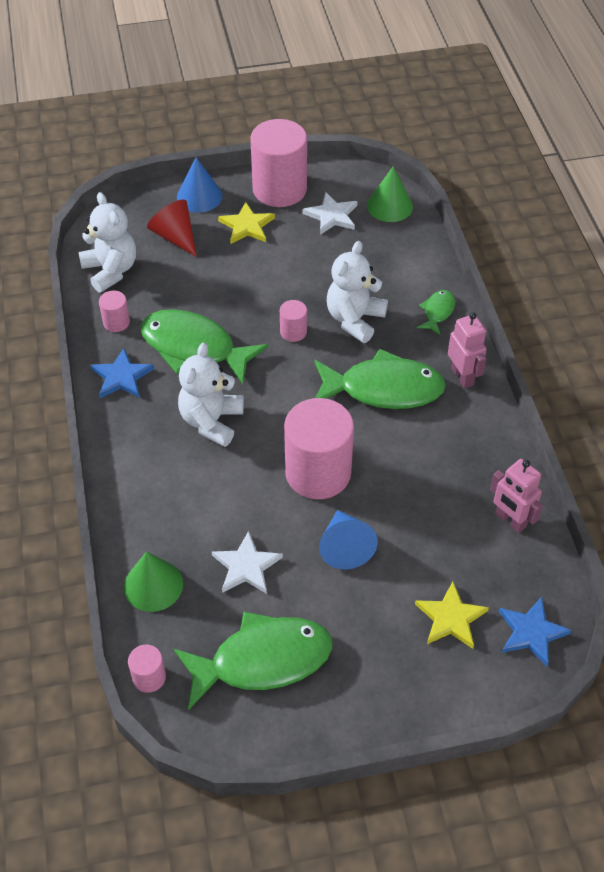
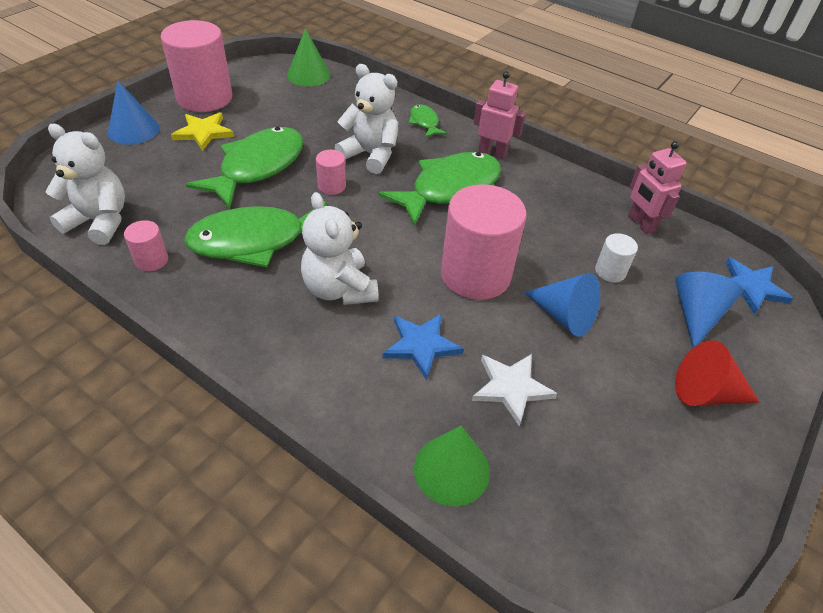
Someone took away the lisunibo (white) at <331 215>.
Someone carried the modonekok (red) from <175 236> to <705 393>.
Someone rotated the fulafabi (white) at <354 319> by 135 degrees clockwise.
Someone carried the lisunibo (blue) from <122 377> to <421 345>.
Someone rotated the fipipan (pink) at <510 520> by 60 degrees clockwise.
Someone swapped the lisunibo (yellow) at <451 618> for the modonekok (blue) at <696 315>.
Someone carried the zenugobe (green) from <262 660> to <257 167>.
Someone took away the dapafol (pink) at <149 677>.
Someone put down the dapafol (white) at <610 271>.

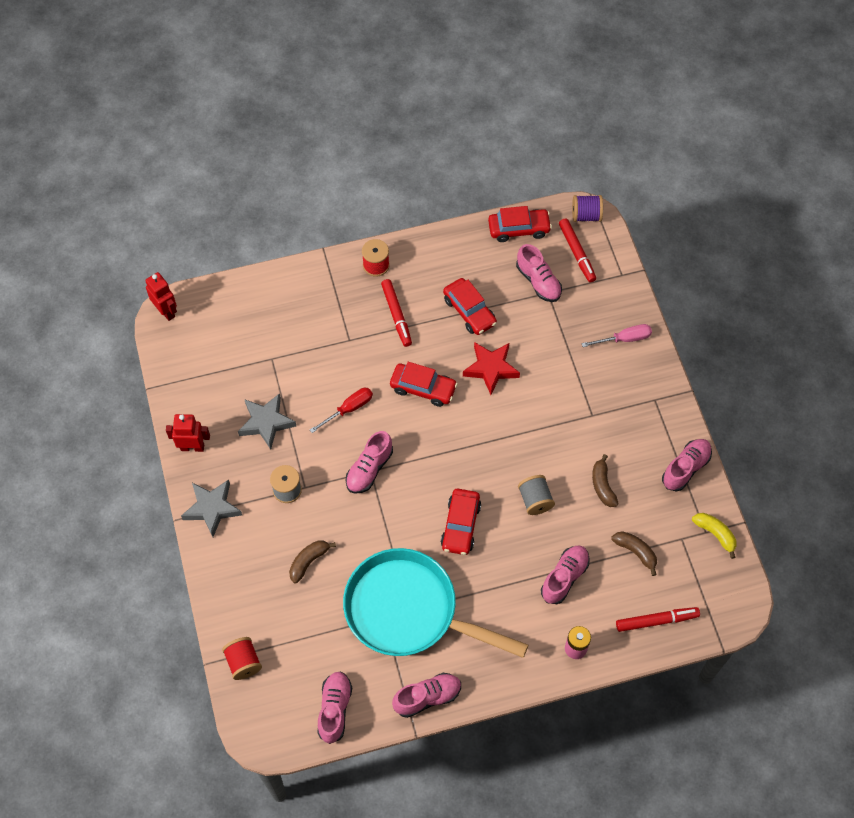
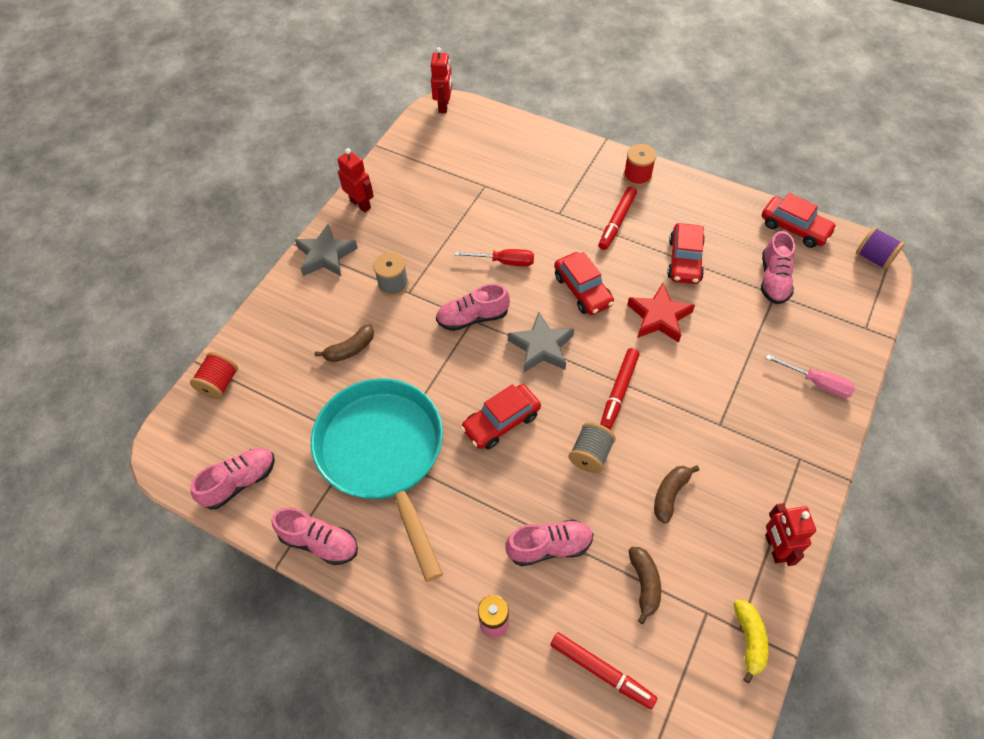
Someone carried the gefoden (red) from <577 253> to <618 392>.
Someone carried the lisunibo (grey) from <266 422> to <541 347>.
Someone swapped the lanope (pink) at <685 468> for the fipipan (red) at <774 548>.
Someone rotated the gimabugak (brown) at <308 561> by 150 degrees clockwise.

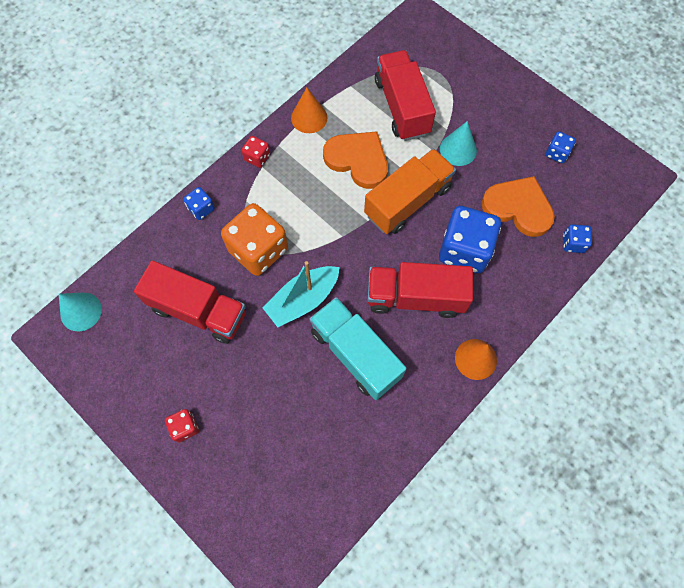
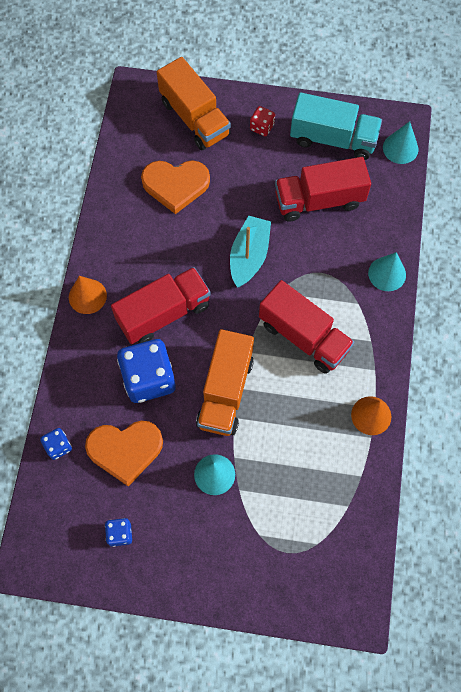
Someone carried the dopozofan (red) from <402 107> to <303 336>.
Someone carried the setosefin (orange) from <358 160> to <175 185>.
Someone took away the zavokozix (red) at <257 157>.
Someone swapped the zavokozix (blue) at <201 209> for the modonekok (turquoise) at <387 274>.
Someone took away the zavokozix (orange) at <258 250>.
Someone carried the dopozofan (turquoise) from <355 354> to <333 139>.
Someone put down the dopozofan (orange) at <194 118>.

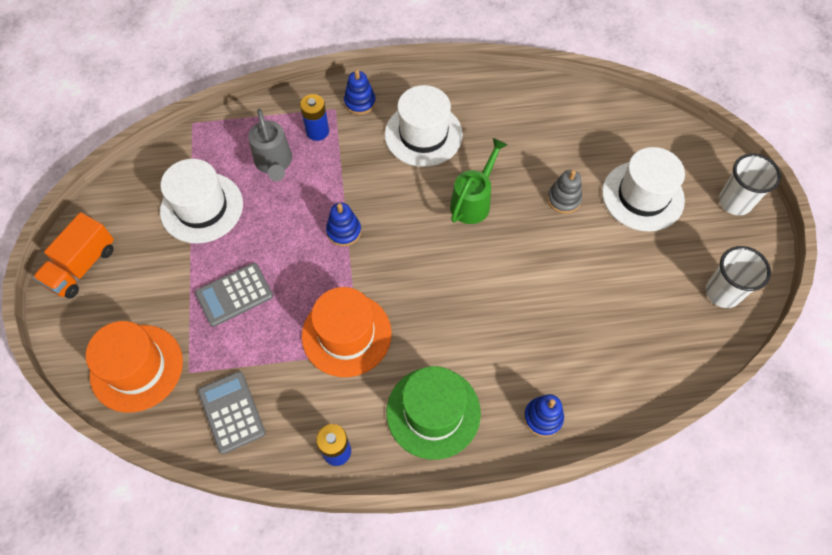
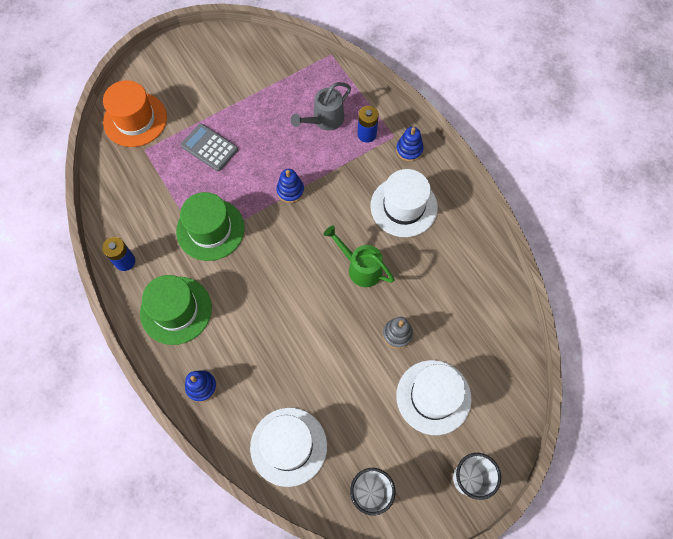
Someone rotated the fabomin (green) at <473 201> by 150 degrees counterclockwise.
Someone carried the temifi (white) from <202 207> to <288 446>.
Someone took away the dopozofan (orange) at <82 266>.
Someone repainted the temifi (orange) at <346 334>, which became the temifi (green) at <210 229>.
Someone took away the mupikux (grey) at <232 412>.

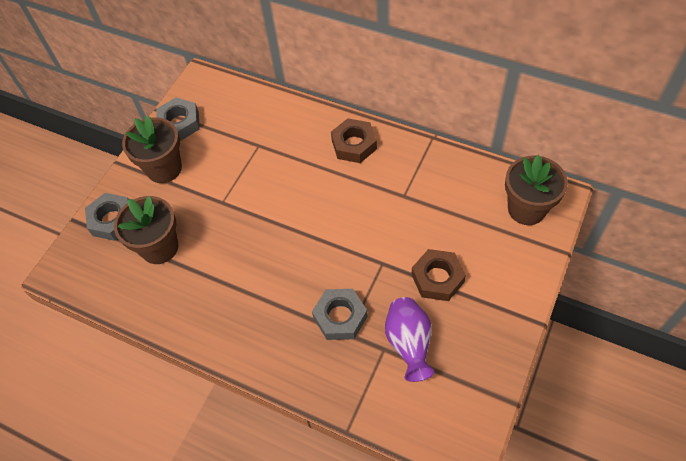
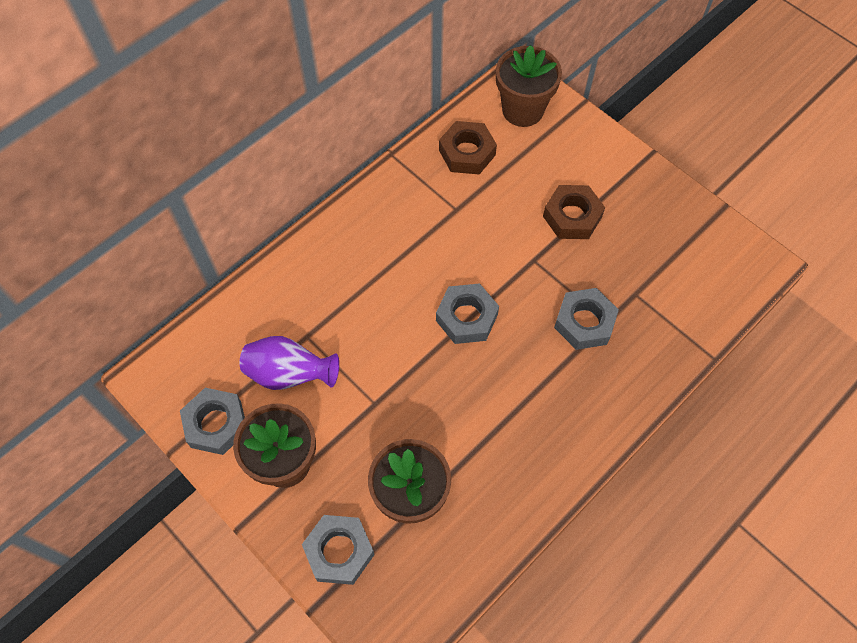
Someone carried the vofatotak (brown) from <354 145> to <467 152>.
Someone carried the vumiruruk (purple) from <409 343> to <289 374>.
Someone put down the vofatotak (grey) at <466 317>.

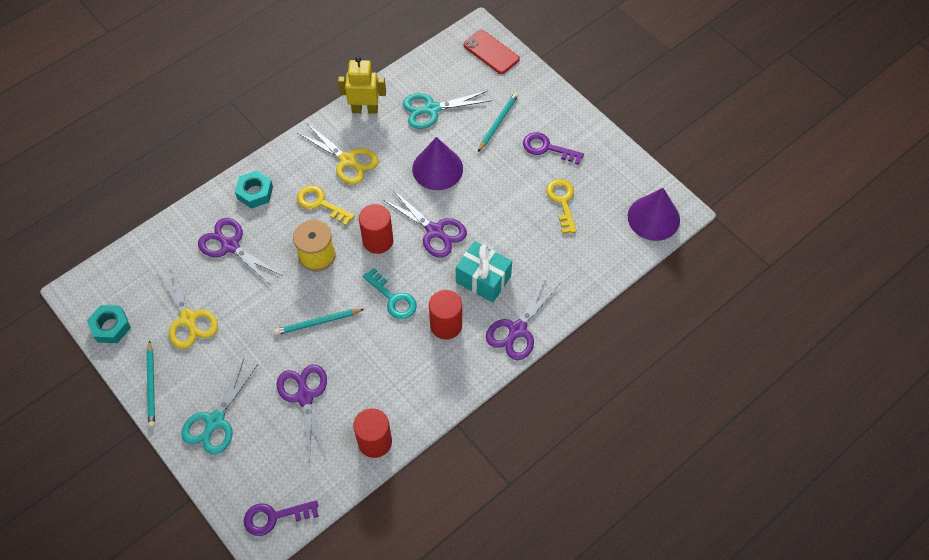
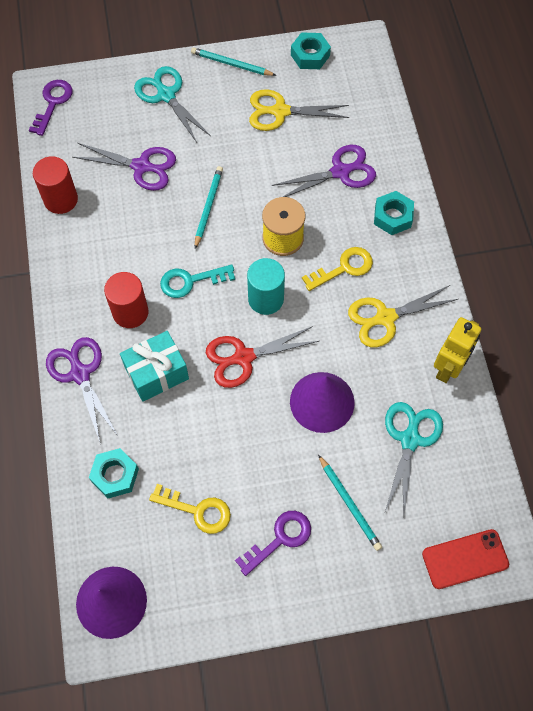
Someone repainted the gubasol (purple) at <435 231>, which became the gubasol (red) at <243 357>.
Someone repainted the dapafol (red) at <378 240>, which became the dapafol (turquoise) at <266 299>.
Someone put down the vofatotak (turquoise) at <115 475>.

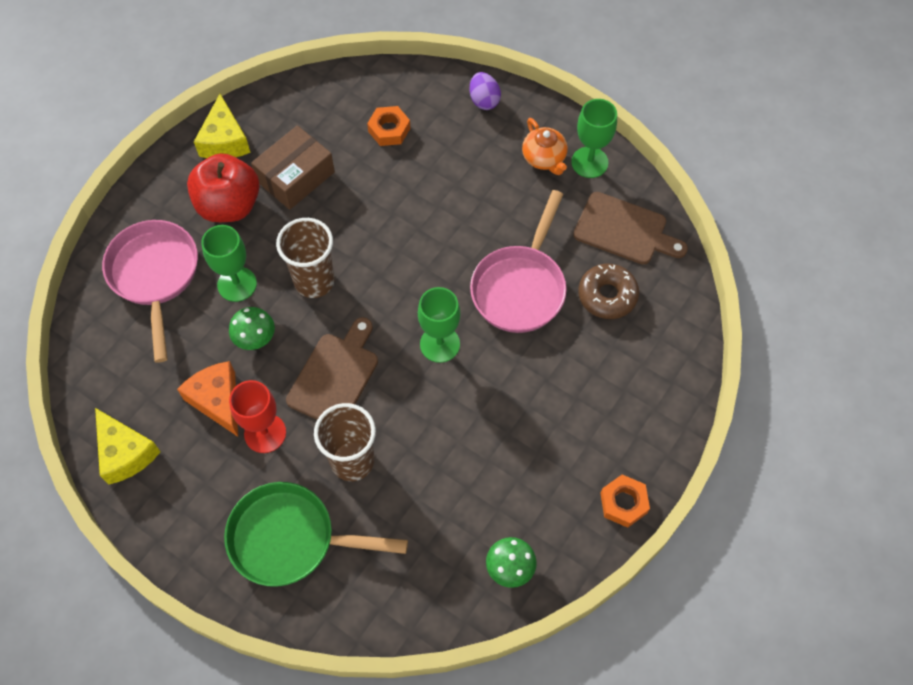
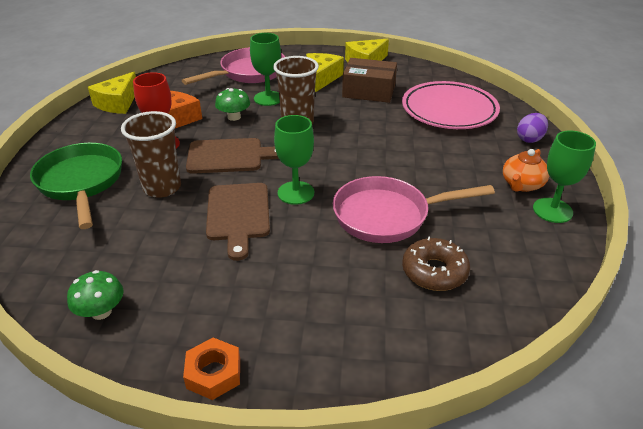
Someone swapped the vofatotak (orange) at <389 130> for the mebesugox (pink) at <449 110>.
Someone swapped the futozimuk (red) at <229 205> for the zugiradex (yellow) at <322 78>.
Someone carried the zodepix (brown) from <624 230> to <238 215>.

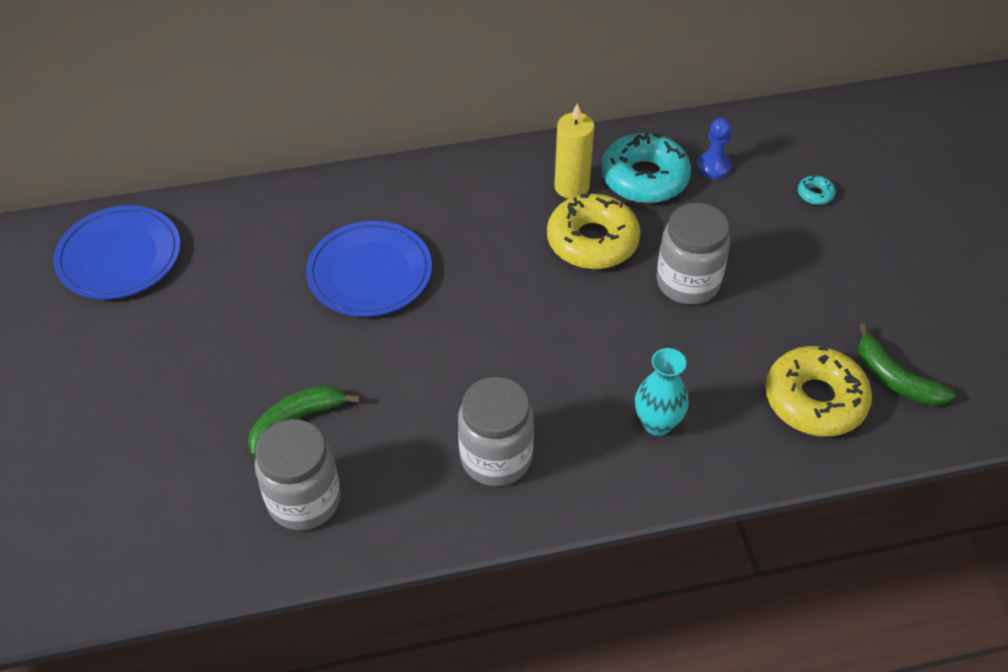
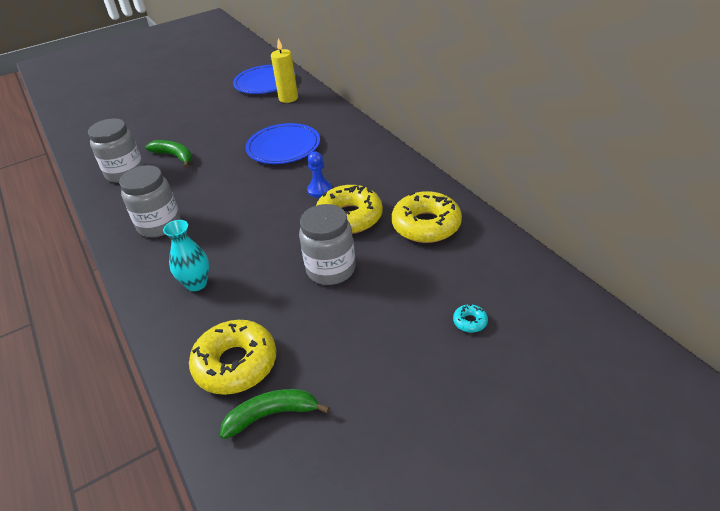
Someone carried the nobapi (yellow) from <571 187> to <288 98>.
Someone carried the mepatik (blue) from <713 167> to <319 190>.
Someone repainted the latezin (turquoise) at <644 178>, which became the latezin (yellow) at <426 225>.
Someone rotated the gimabugak (green) at <895 379> by 45 degrees clockwise.

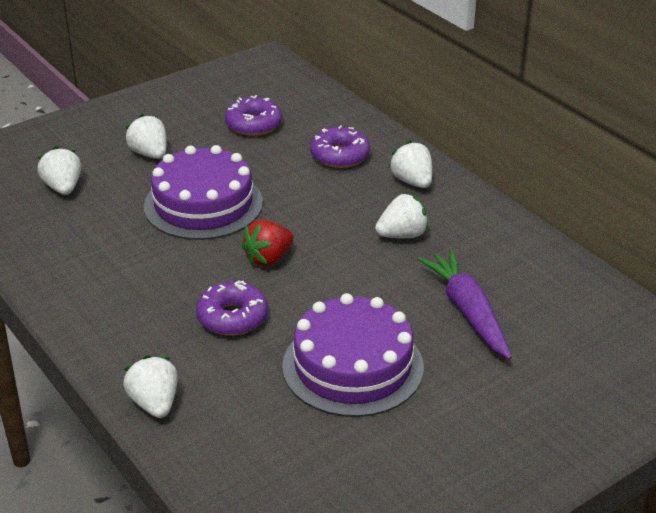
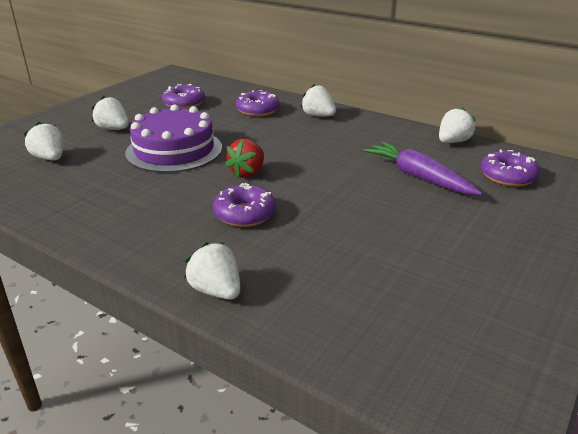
Someone carried the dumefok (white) from <402 235> to <453 142>.
Someone took away the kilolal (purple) at <353 366>.
Someone put down the latezin (purple) at <508 176>.

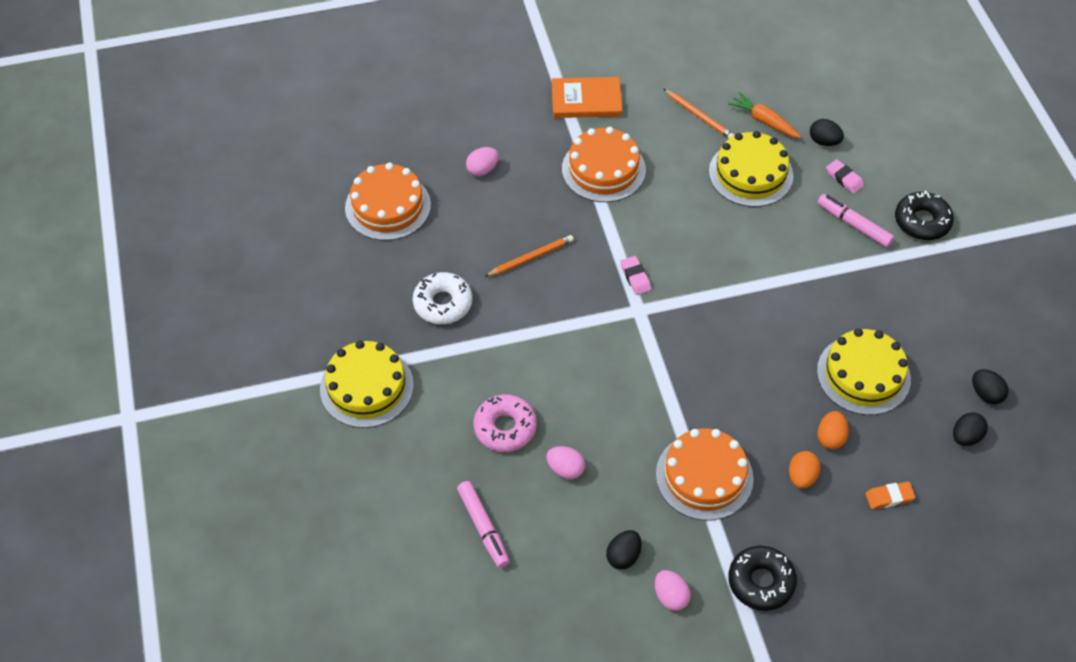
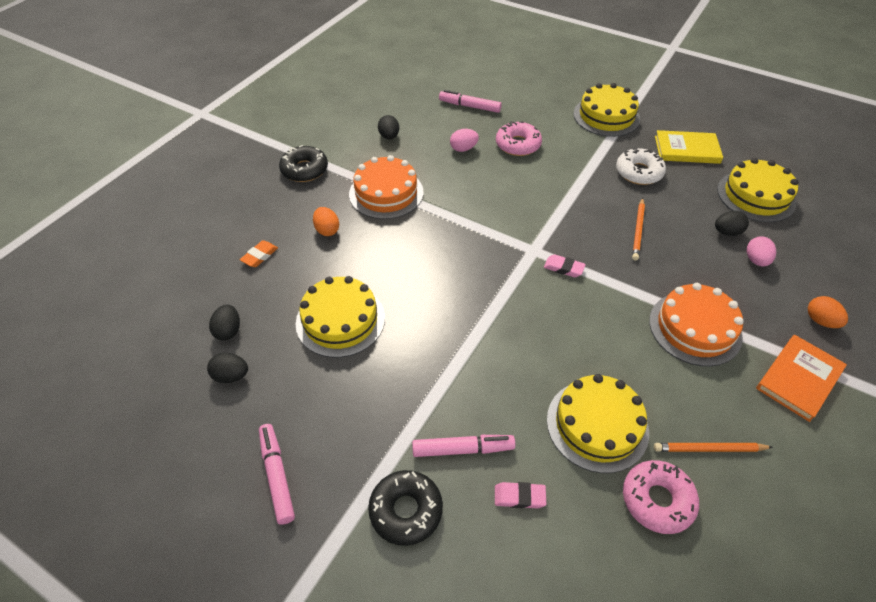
Someone swapped the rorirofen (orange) at <764 121> for the latezin (pink) at <657 500>.
Someone carried the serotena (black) from <824 141> to <727 232>.
Someone repainted the kilolal (orange) at <388 206>, which became the kilolal (yellow) at <756 196>.
Someone carried the serotena (orange) from <830 437> to <820 321>.
Someone took away the serotena (pink) at <670 597>.
Someone put down the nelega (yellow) at <686 150>.
Someone put down the gefoden (pink) at <277 476>.

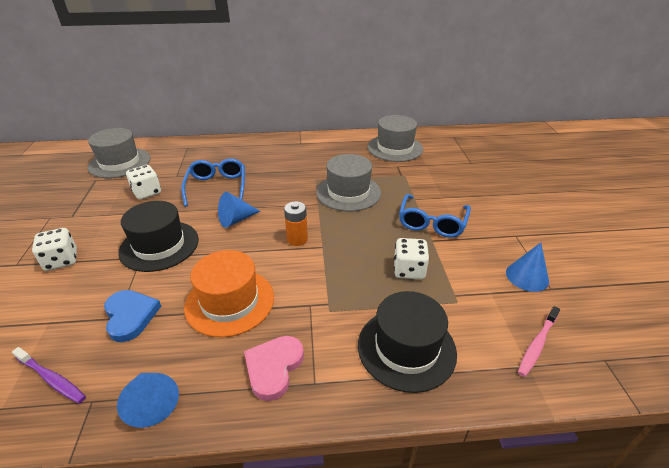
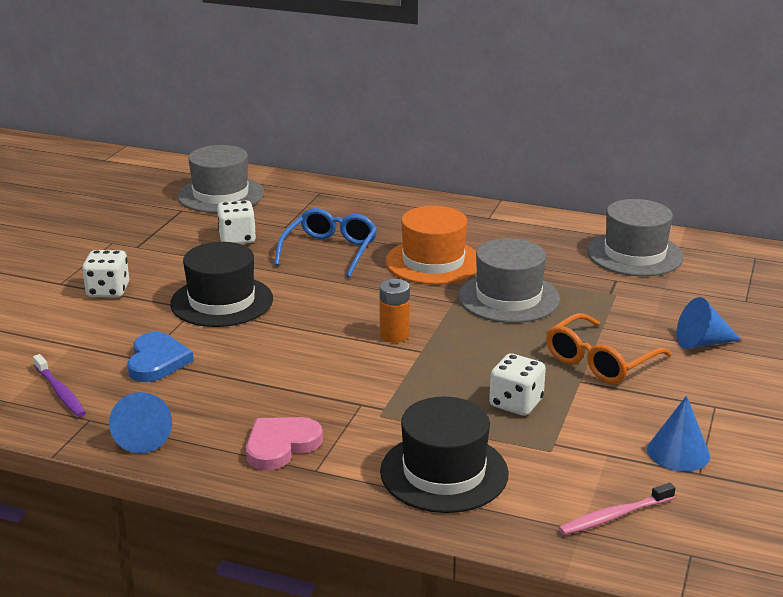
Someone carried the modonekok (blue) from <236 219> to <702 343>.
Someone repainted the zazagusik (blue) at <432 223>, which became the zazagusik (orange) at <599 361>.
Someone carried the temifi (orange) from <229 301> to <433 262>.

